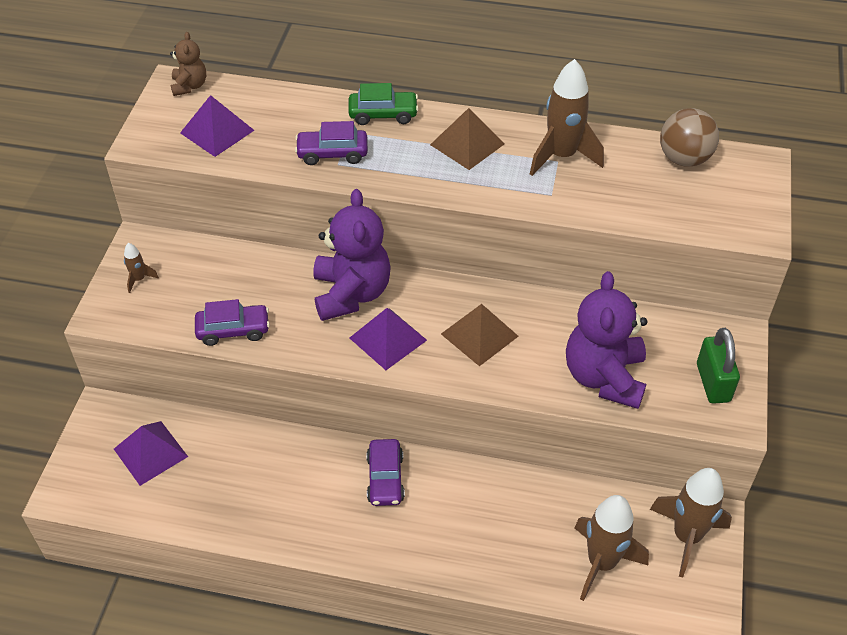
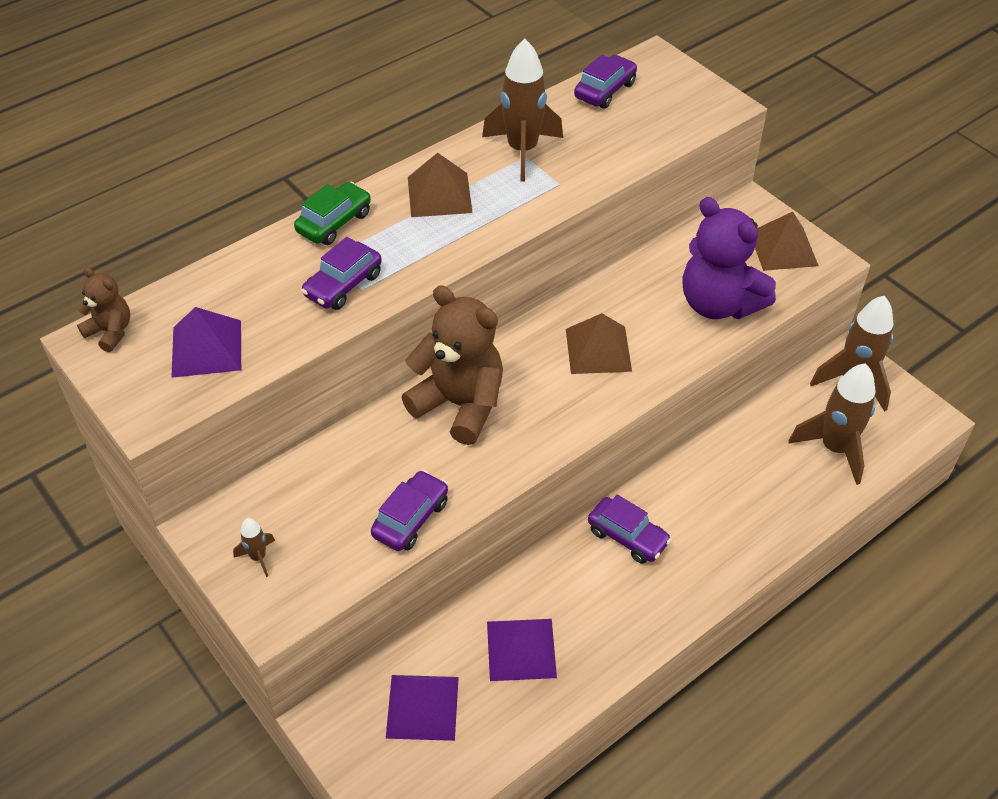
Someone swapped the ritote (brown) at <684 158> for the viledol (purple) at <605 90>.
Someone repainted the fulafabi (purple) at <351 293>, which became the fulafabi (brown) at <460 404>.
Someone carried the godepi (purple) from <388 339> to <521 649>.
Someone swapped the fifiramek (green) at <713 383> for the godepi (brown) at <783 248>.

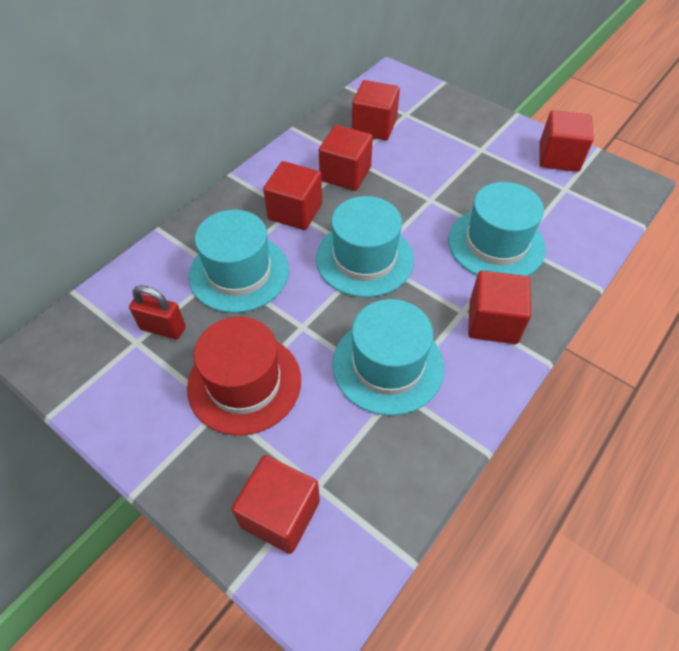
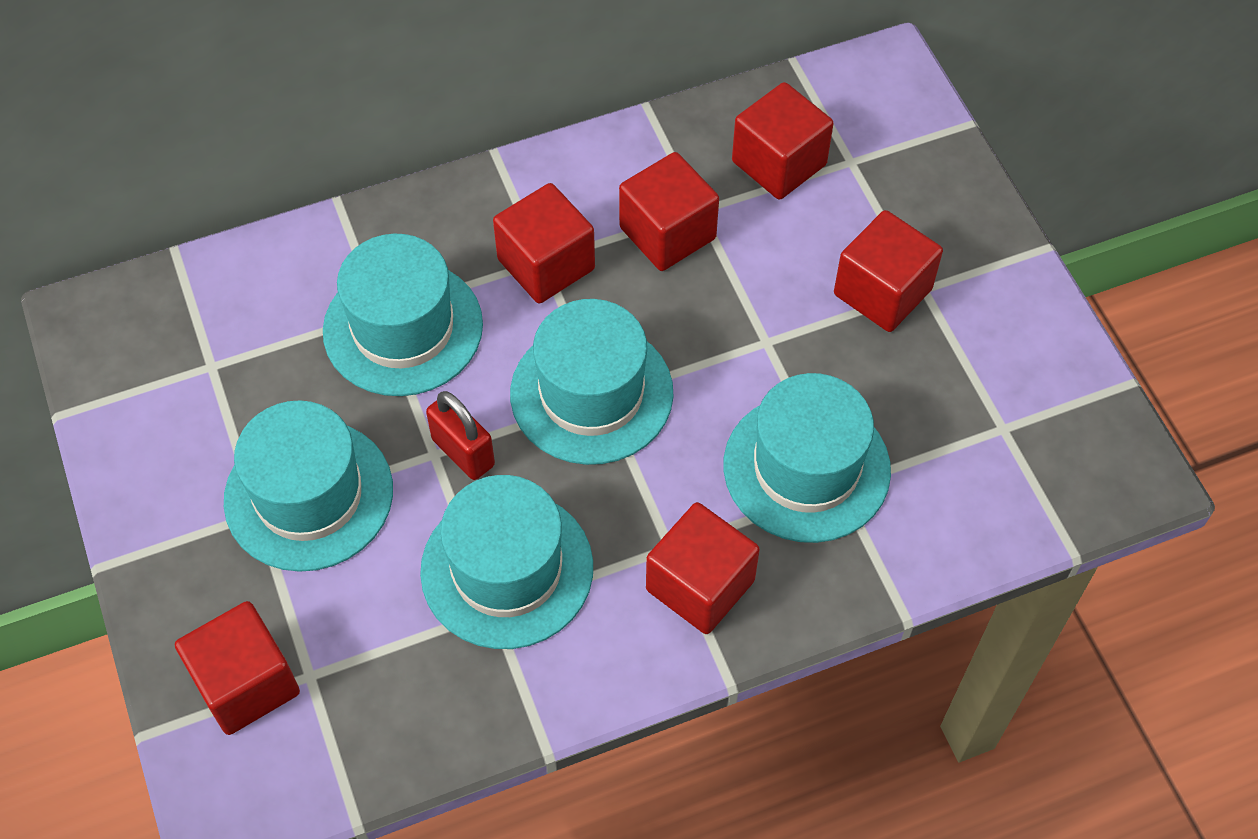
Someone carried the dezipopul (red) from <558 157> to <882 292>.
Someone carried the fifiramek (red) from <163 328> to <463 452>.
Someone repainted the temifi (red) at <244 383>, which became the temifi (turquoise) at <309 495>.

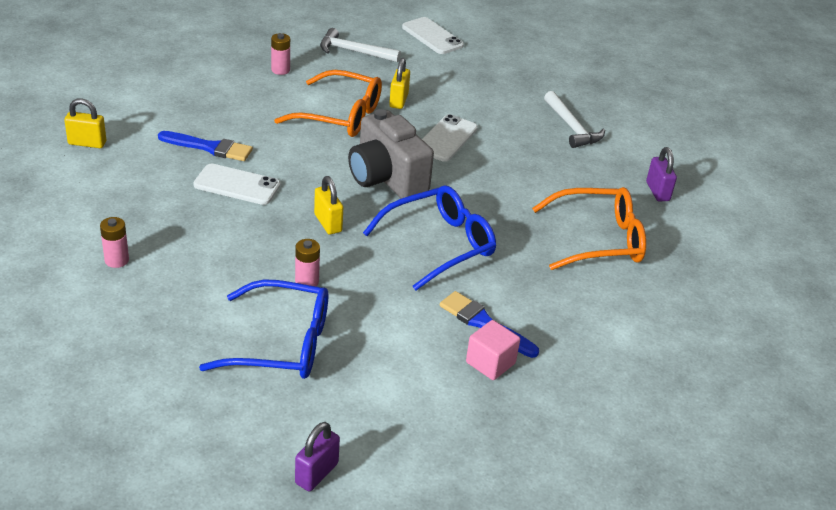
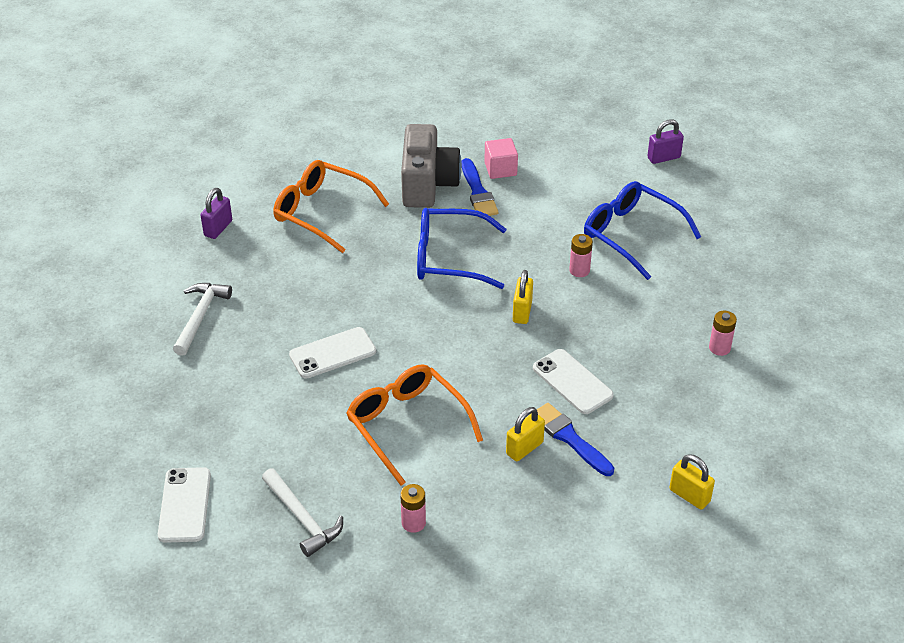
Someone carried the fifiramek (yellow) from <398 100> to <524 448>.
Someone carried the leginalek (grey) from <386 178> to <428 184>.

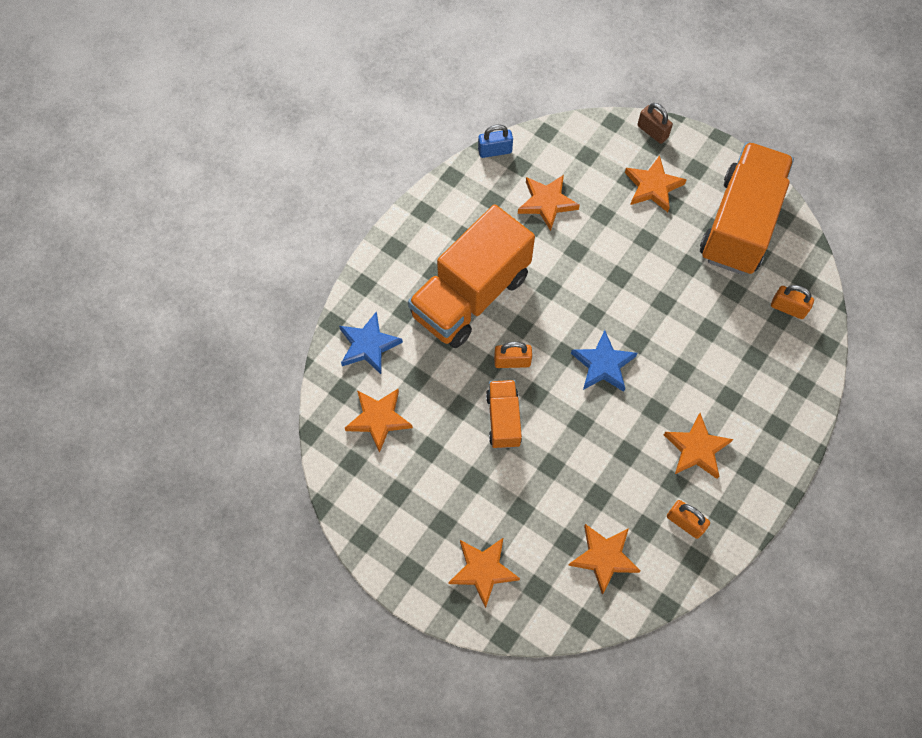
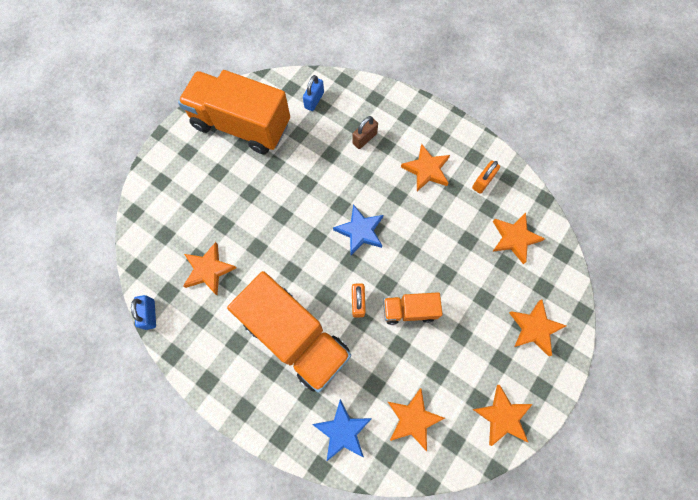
Someone carried the fifiramek (brown) from <652 131> to <364 138>.
Someone carried the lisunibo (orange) from <653 187> to <502 416>.
Someone repainted the fifiramek (orange) at <788 308>, which became the fifiramek (blue) at <314 100>.

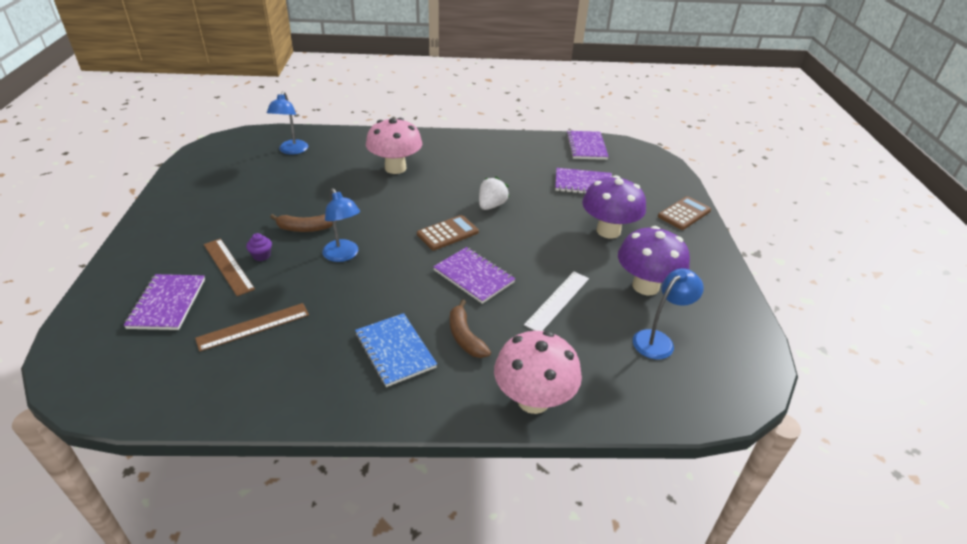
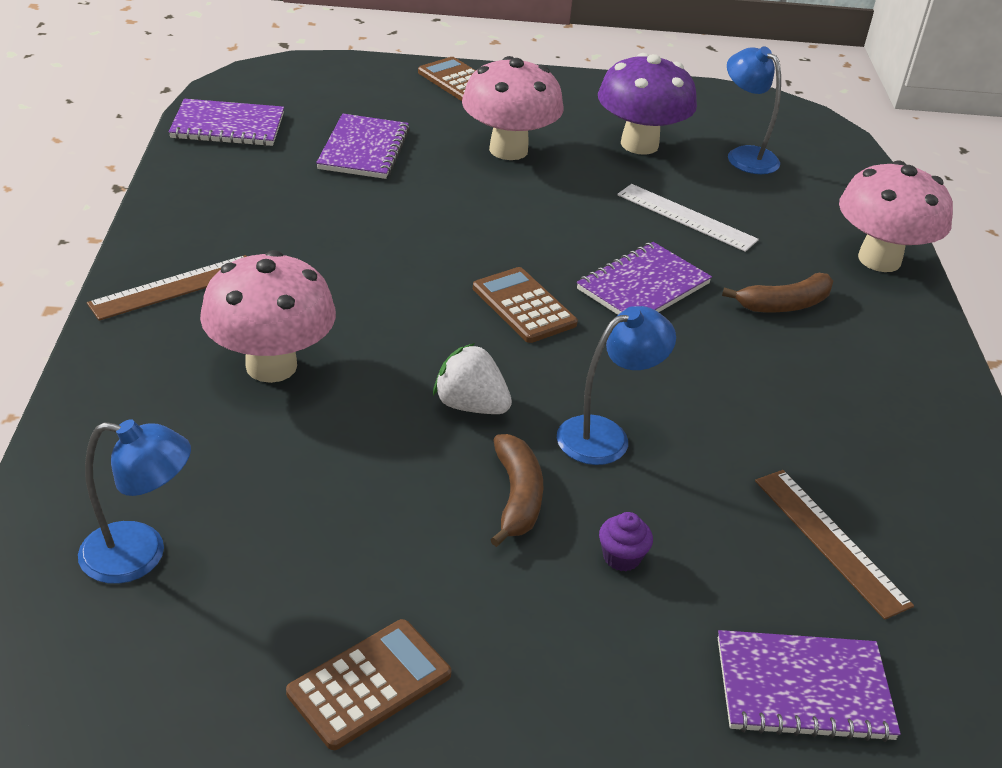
Someone repainted the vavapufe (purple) at <608 231>, which became the vavapufe (pink) at <508 150>.
Someone carried the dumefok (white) from <491 205> to <470 405>.
Someone carried the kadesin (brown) from <228 266> to <175 287>.
Someone took away the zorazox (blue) at <395 351>.
Someone put down the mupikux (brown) at <369 684>.

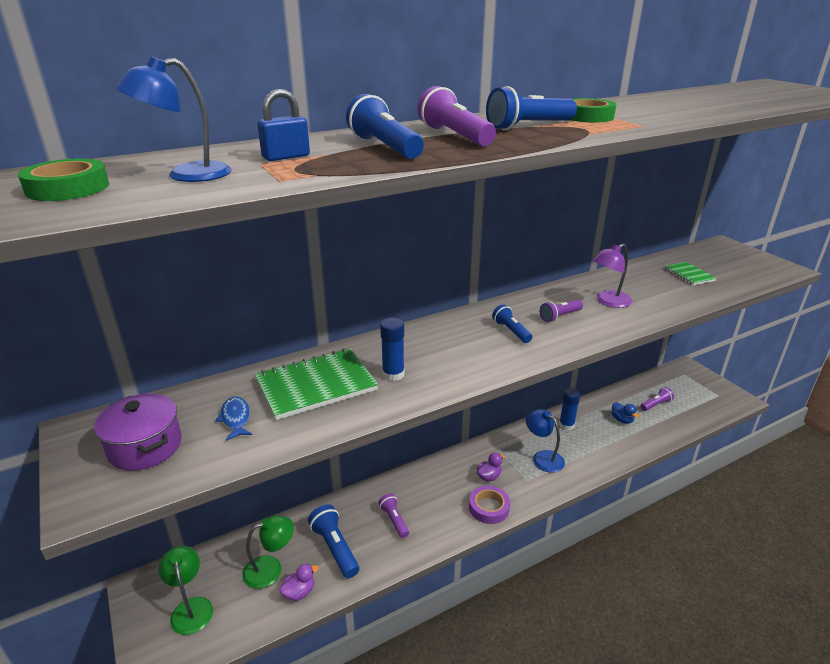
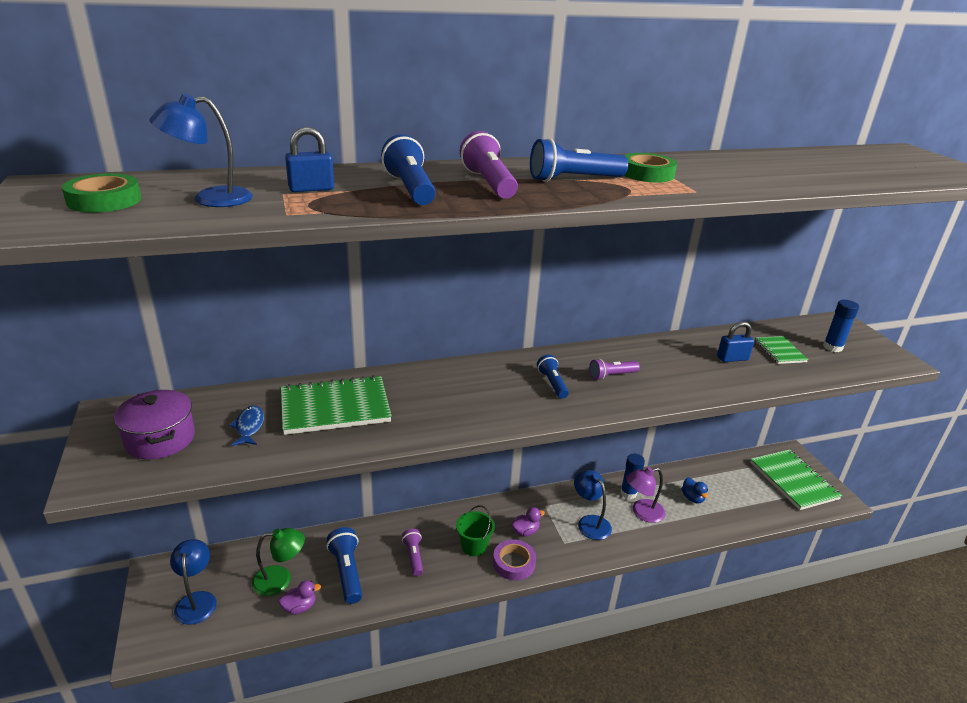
Someone carried the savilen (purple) from <608 302> to <642 512>.
Someone carried the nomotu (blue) from <393 374> to <832 347>.
Someone took away the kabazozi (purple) at <656 404>.
Someone repainted the savilen (green) at <191 608>, which became the savilen (blue) at <197 600>.
Someone put down the fifiramek (blue) at <732 358>.
Someone put down the zorazox (green) at <793 481>.
Someone put down the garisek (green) at <474 546>.

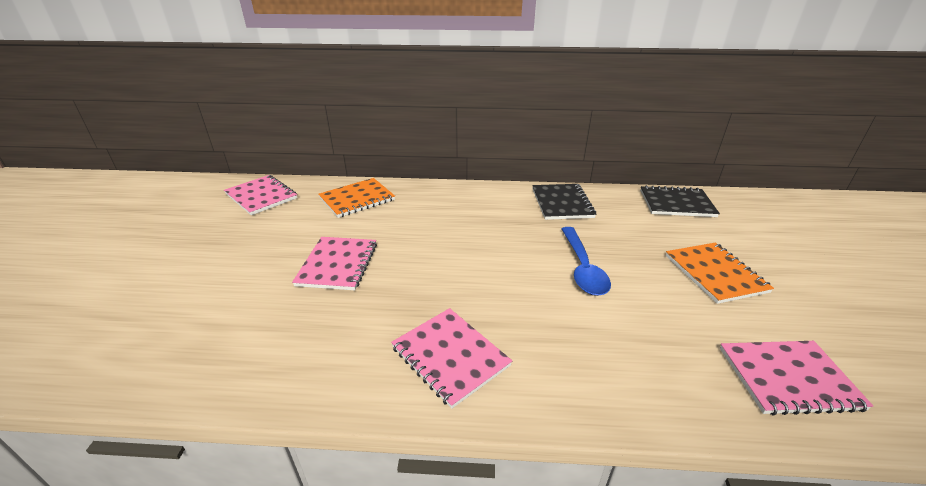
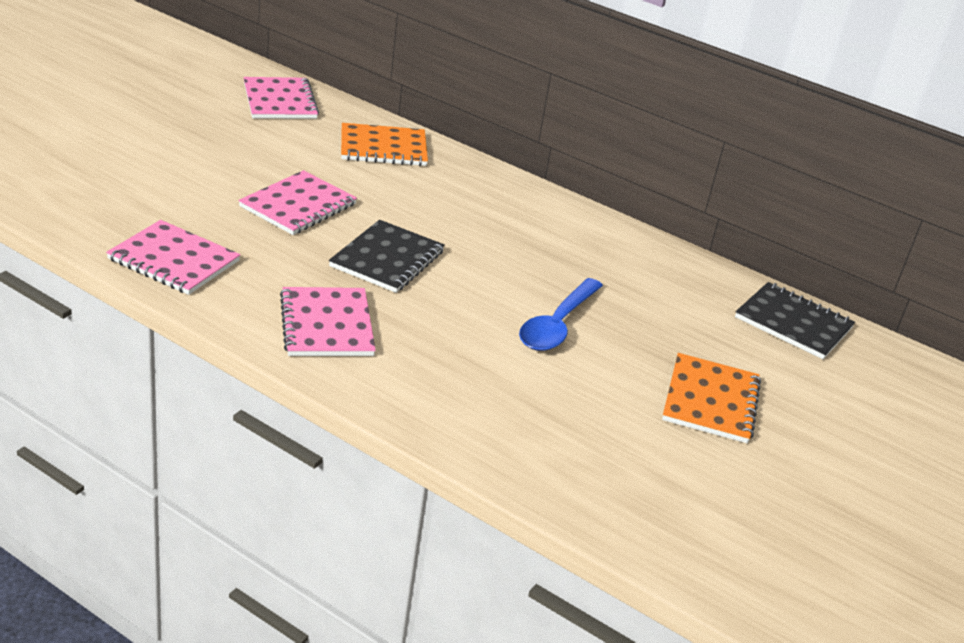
Someone carried the zorazox (black) from <562 203> to <387 259>.
Someone carried the zorazox (pink) from <788 378> to <174 260>.

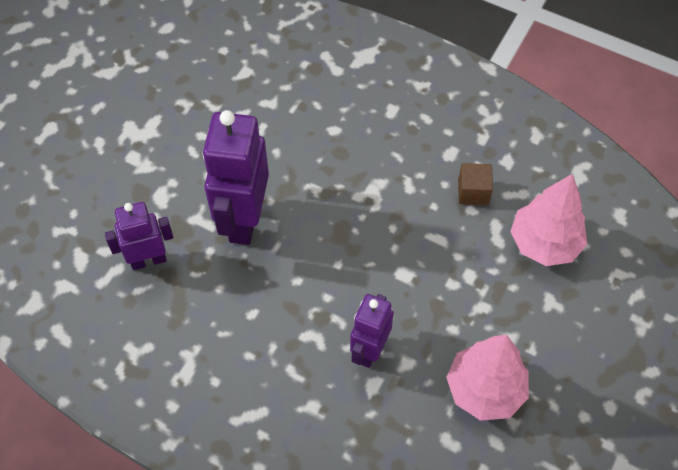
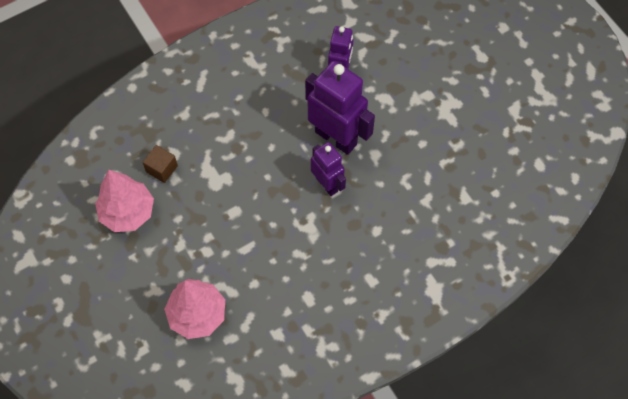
Someone carried the dezipopul (brown) from <473 192> to <162 169>.
Someone carried the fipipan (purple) from <369 350> to <327 184>.

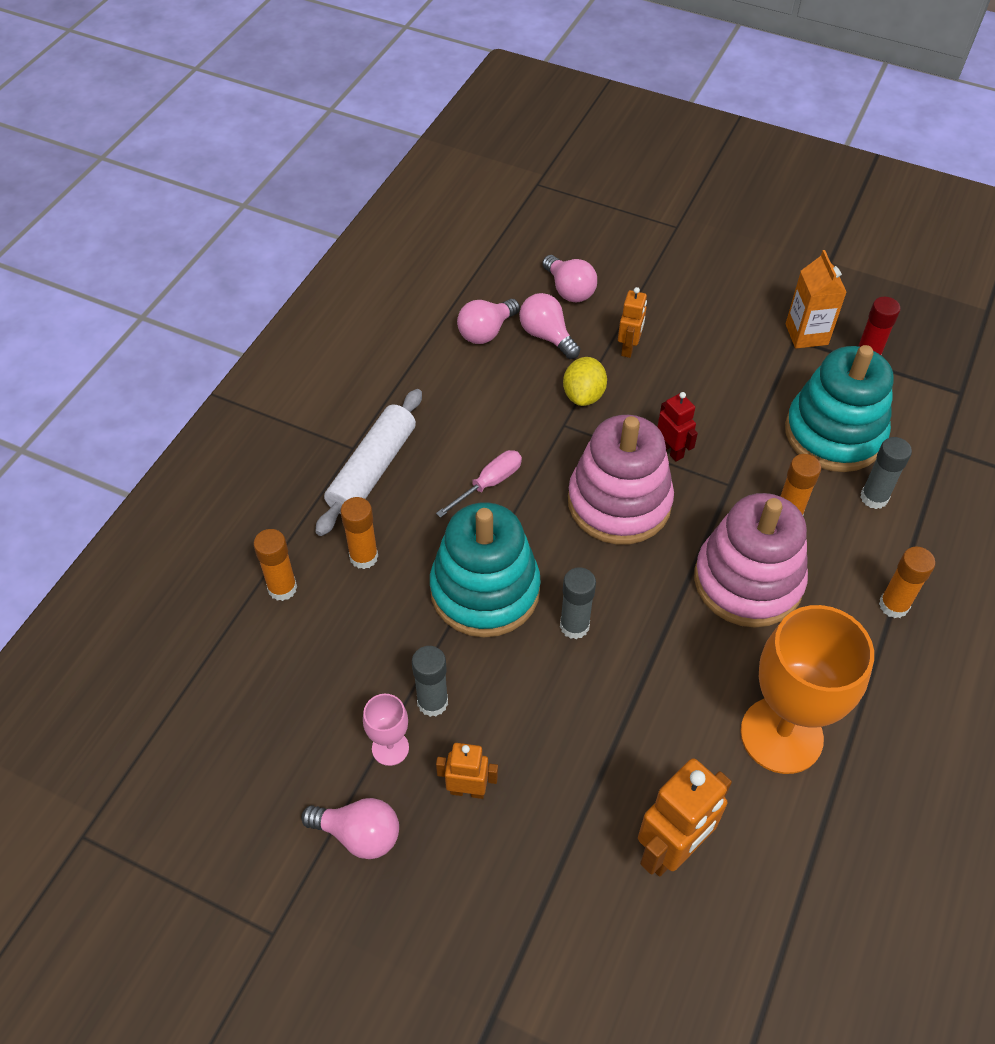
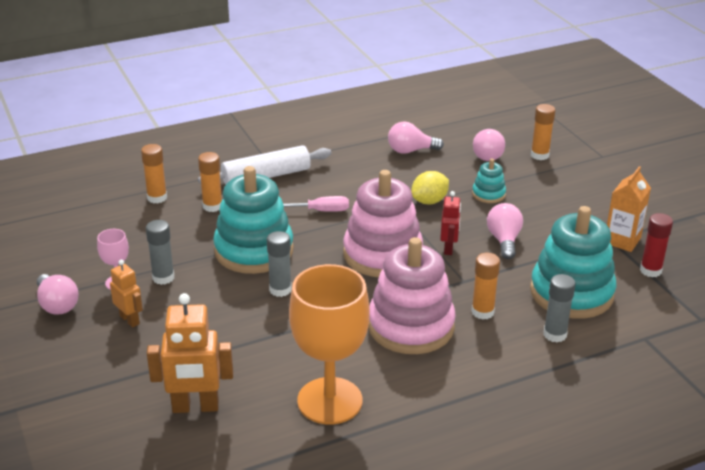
Someone swapped the fipipan (orange) at <629 348> for the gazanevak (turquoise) at <488 194>.
Someone carried the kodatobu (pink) from <547 336> to <504 240>.
Someone carried the nomotu (orange) from <893 605> to <539 155>.

